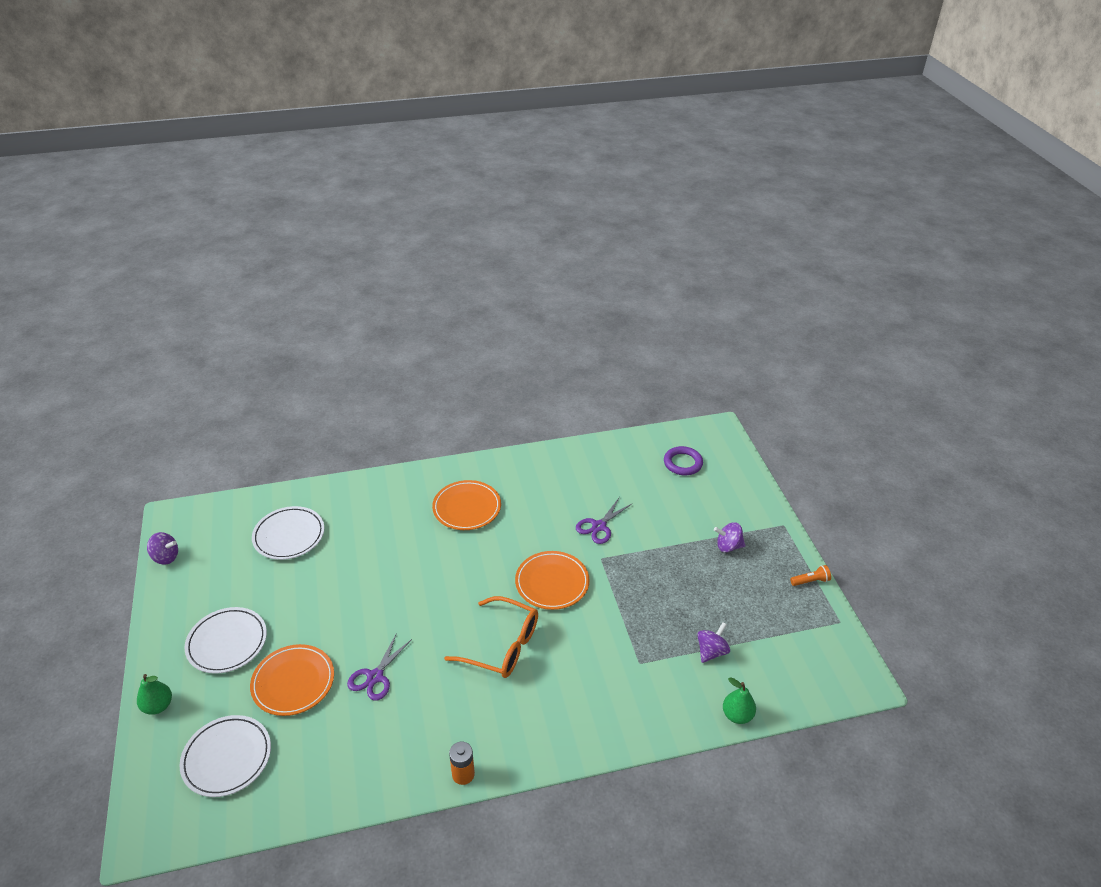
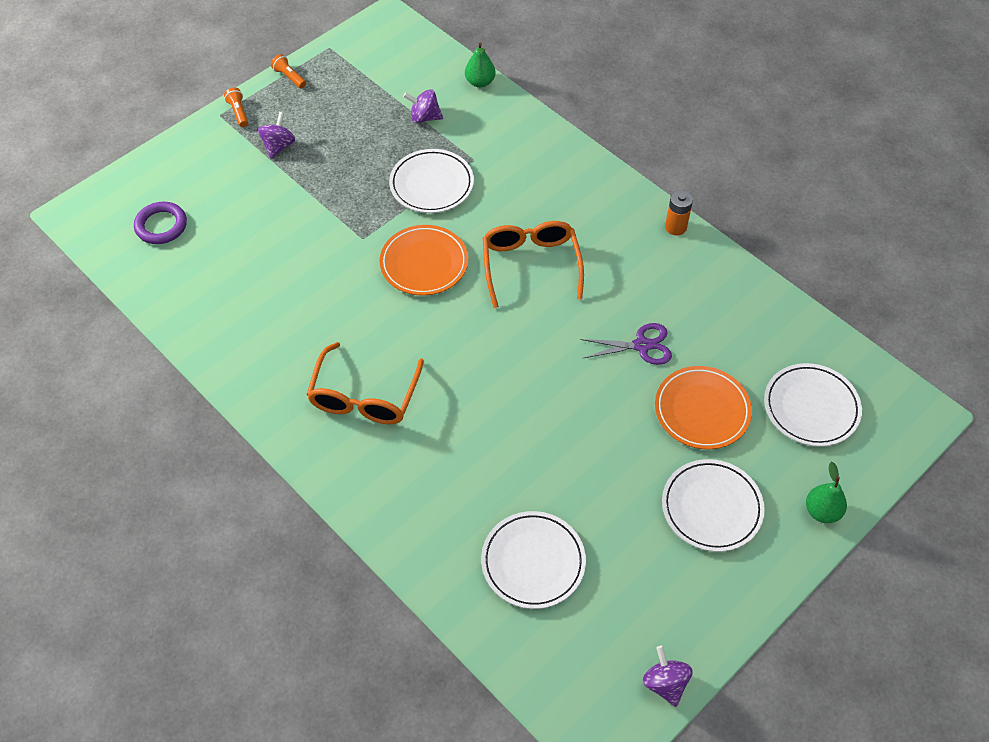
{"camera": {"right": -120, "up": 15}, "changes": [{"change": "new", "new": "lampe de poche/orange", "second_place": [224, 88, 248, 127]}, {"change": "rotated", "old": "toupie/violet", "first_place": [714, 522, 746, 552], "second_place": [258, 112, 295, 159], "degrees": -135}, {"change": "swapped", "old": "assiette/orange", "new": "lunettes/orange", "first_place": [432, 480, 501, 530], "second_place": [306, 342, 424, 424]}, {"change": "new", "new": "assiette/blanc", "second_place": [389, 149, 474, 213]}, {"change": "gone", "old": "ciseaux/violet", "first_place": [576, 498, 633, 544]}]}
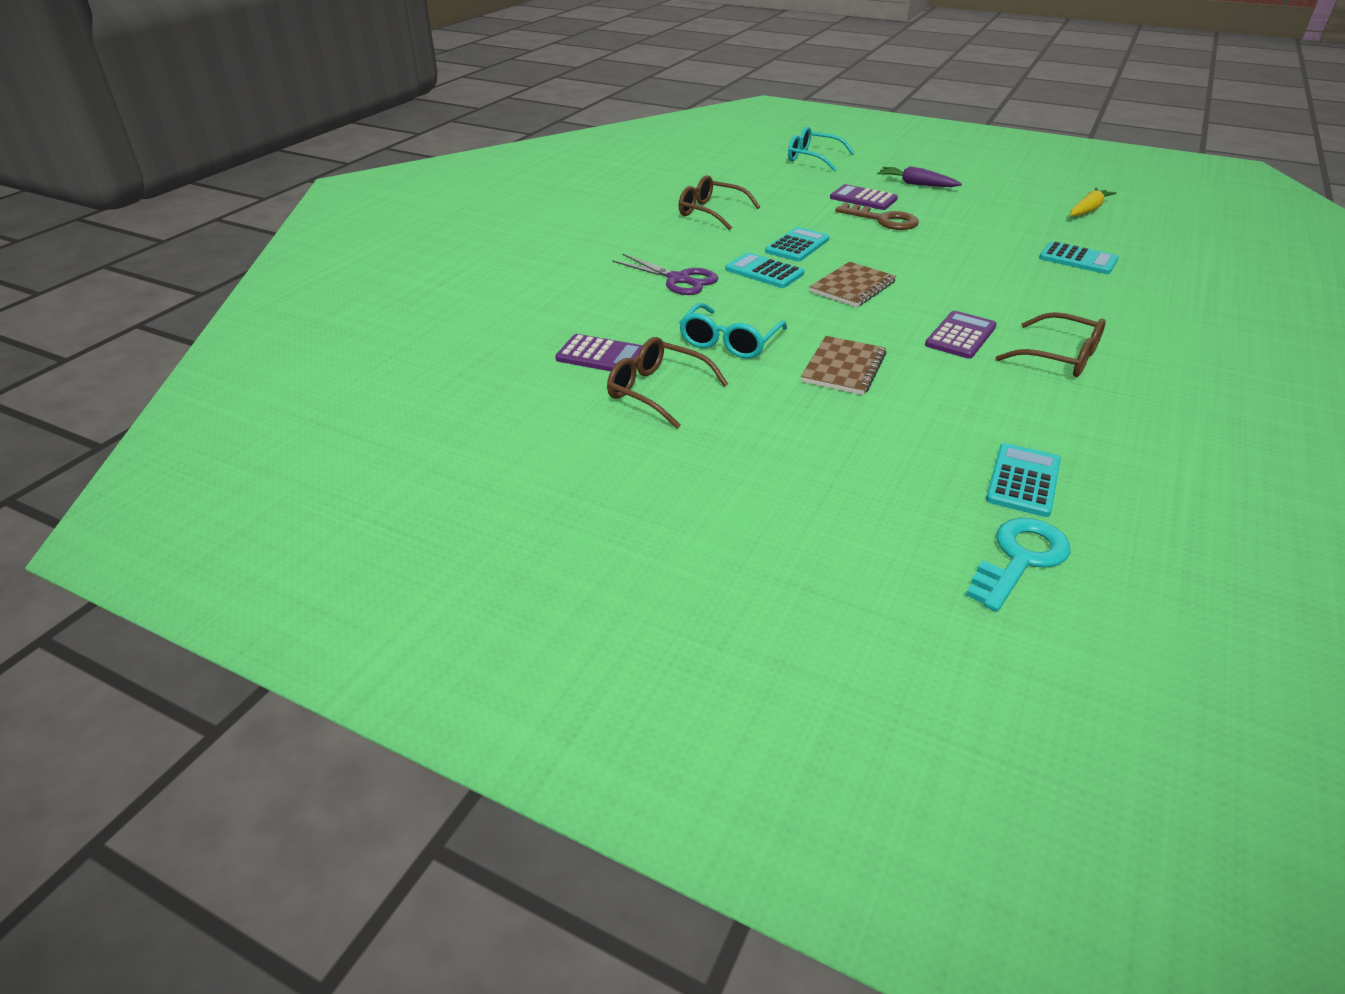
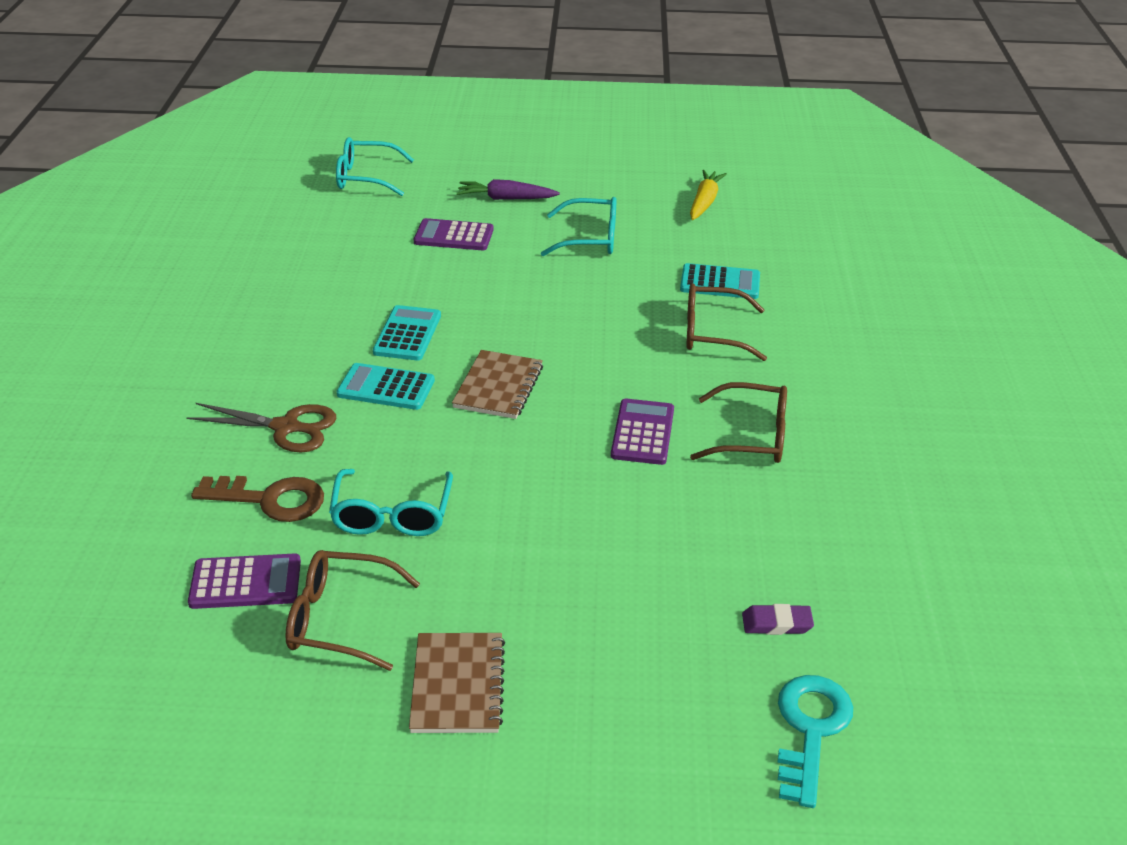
{"camera": {"right": -25, "up": 0}, "changes": [{"change": "repainted", "old": "ciseaux/violet", "new": "ciseaux/marron", "first_place": [612, 254, 718, 295], "second_place": [186, 403, 336, 452]}, {"change": "shifted", "old": "clé/marron", "first_place": [835, 203, 919, 230], "second_place": [191, 476, 324, 522]}, {"change": "shifted", "old": "carnet/marron", "first_place": [801, 336, 886, 395], "second_place": [409, 633, 505, 733]}, {"change": "new", "new": "lunettes/turquoise", "second_place": [541, 197, 617, 256]}, {"change": "shifted", "old": "lunettes/marron", "first_place": [678, 175, 760, 230], "second_place": [686, 283, 767, 361]}, {"change": "swapped", "old": "calculatrice/turquoise", "new": "gomme/violet", "first_place": [986, 443, 1061, 517], "second_place": [742, 604, 814, 635]}]}
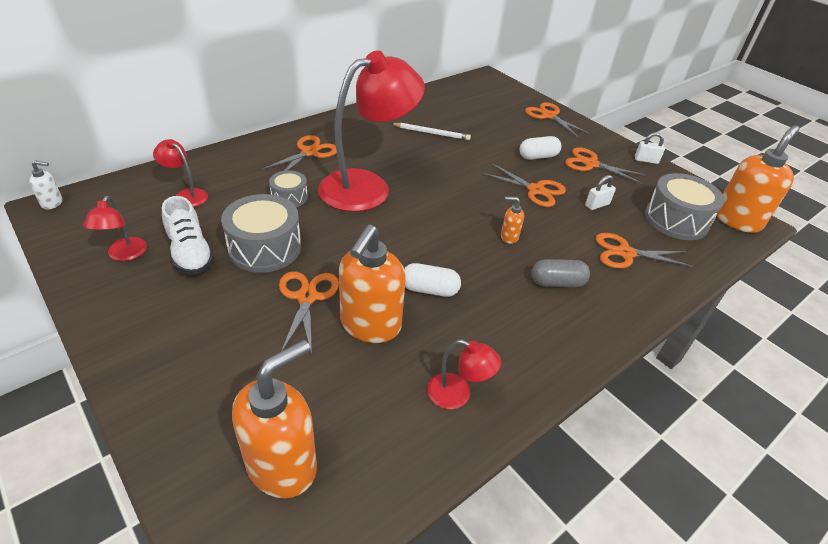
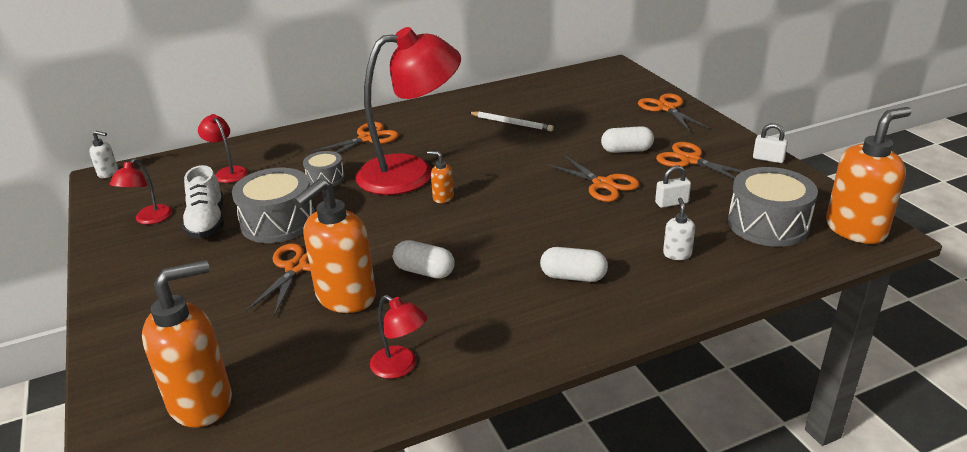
{"camera": {"right": 20, "up": -10}, "changes": [{"change": "shifted", "old": "distributeur de savon/orange", "first_place": [501, 197, 524, 244], "second_place": [427, 151, 454, 203]}, {"change": "repainted", "old": "gélule/gris", "new": "gélule/blanc", "first_place": [532, 259, 590, 287], "second_place": [540, 247, 608, 282]}, {"change": "swapped", "old": "ciseaux/orange", "new": "distributeur de savon/blanc", "first_place": [595, 233, 694, 269], "second_place": [663, 198, 695, 260]}]}
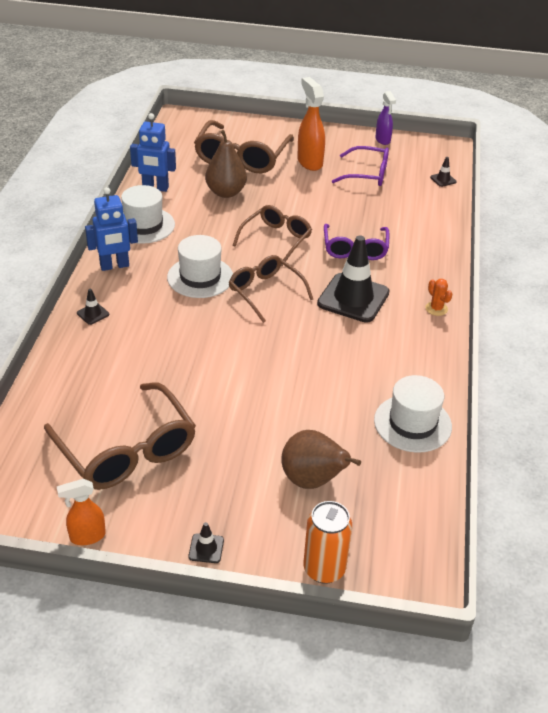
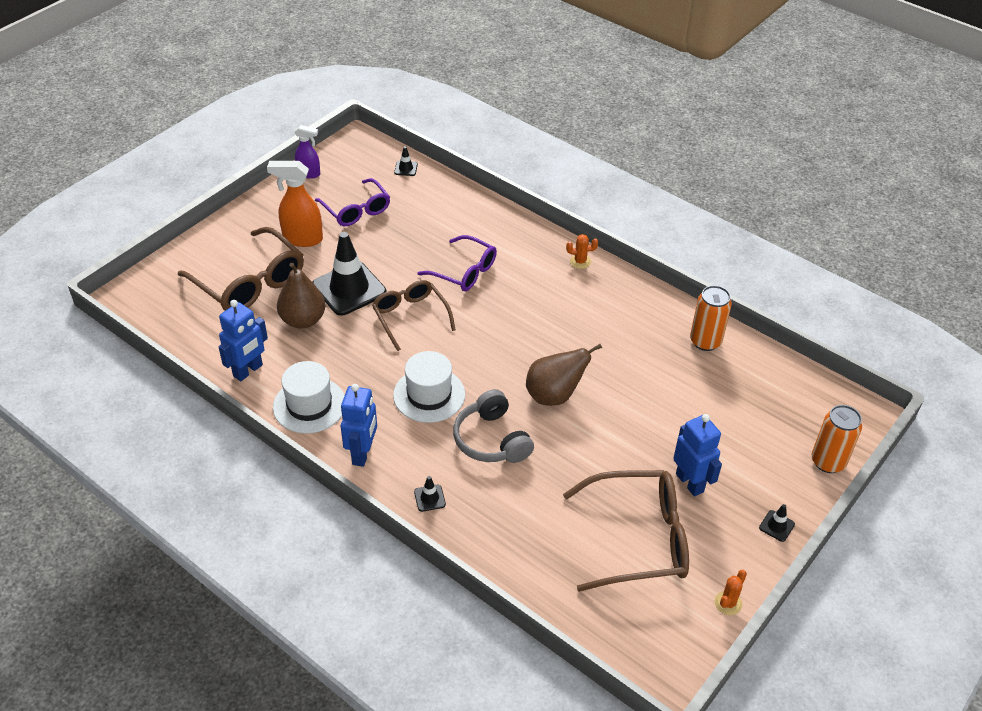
{"camera": {"right": -60, "up": 5}, "changes": [{"change": "shifted", "old": "cône de chantier/noir", "first_place": [317, 236, 390, 323], "second_place": [313, 232, 387, 316]}, {"change": "rotated", "old": "lunettes/violet", "first_place": [332, 146, 389, 186], "second_place": [315, 178, 390, 226], "degrees": 105}, {"change": "new", "new": "casque audio/gris", "second_place": [453, 389, 534, 463]}, {"change": "shifted", "old": "poire/marron", "first_place": [281, 430, 361, 489], "second_place": [526, 344, 602, 406]}, {"change": "new", "new": "robot/bleu", "second_place": [673, 414, 722, 497]}, {"change": "swapped", "old": "chapeau/blanc", "new": "canette/orange", "first_place": [374, 375, 452, 452], "second_place": [690, 285, 732, 351]}, {"change": "swapped", "old": "vaporisateur/orange", "new": "cactus/orange", "first_place": [57, 479, 106, 545], "second_place": [715, 570, 747, 615]}, {"change": "gone", "old": "lunettes/marron", "first_place": [228, 255, 313, 323]}]}
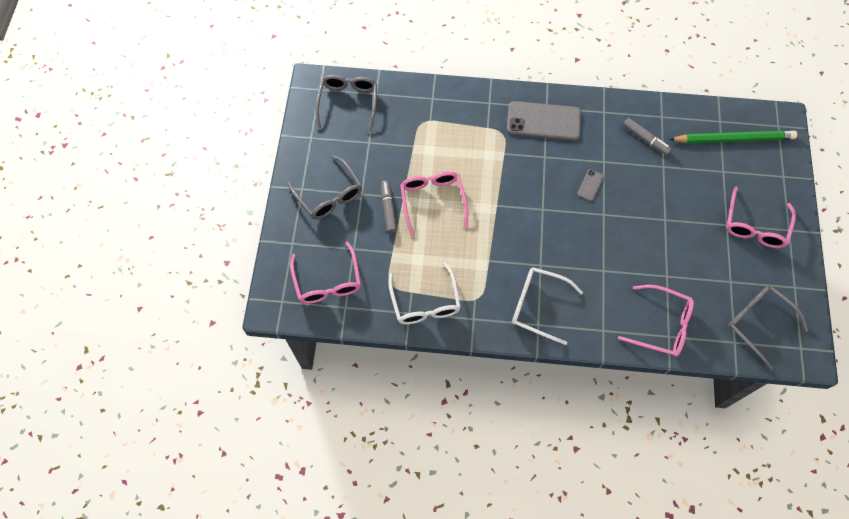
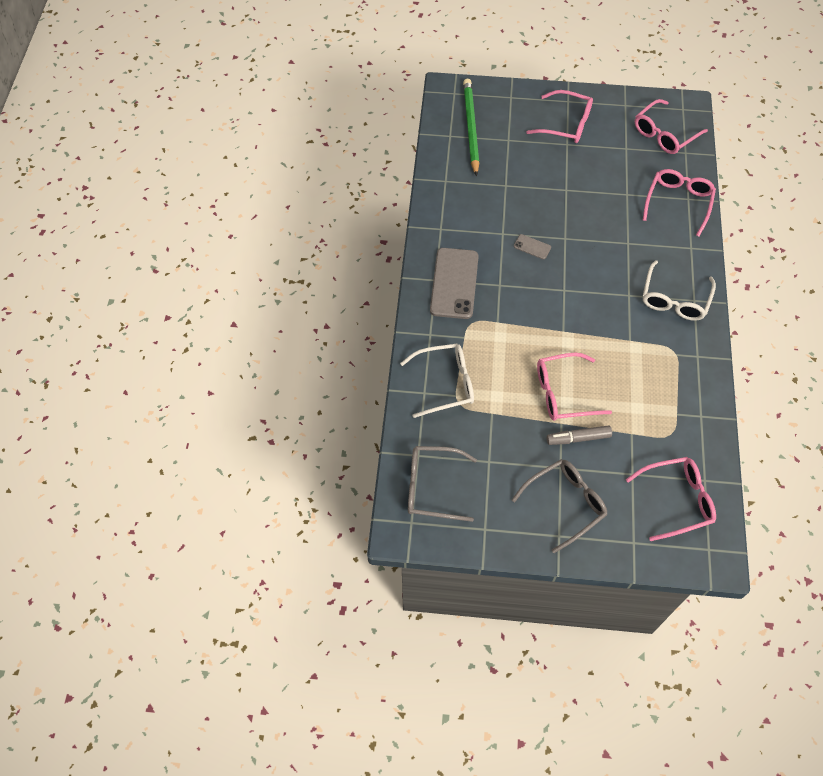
{"camera": {"right": -90, "up": -5}, "changes": [{"change": "shifted", "old": "lunettes/blanc", "first_place": [388, 262, 461, 325], "second_place": [400, 344, 474, 418]}, {"change": "repainted", "old": "lunettes/gris", "new": "lunettes/rose", "first_place": [728, 285, 809, 370], "second_place": [635, 99, 708, 154]}, {"change": "gone", "old": "feutre/gris", "first_place": [623, 118, 672, 155]}]}
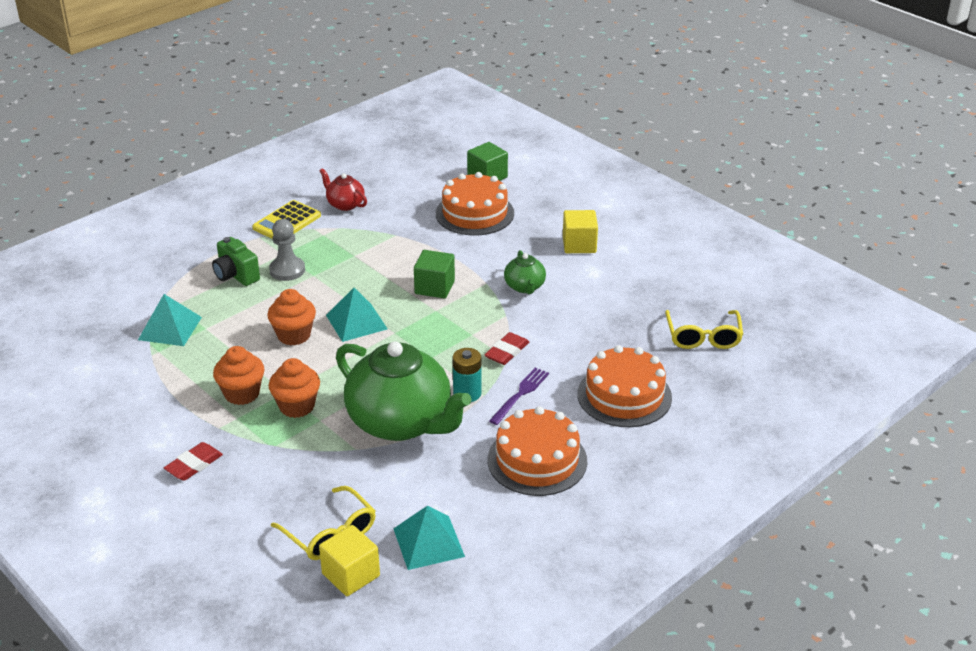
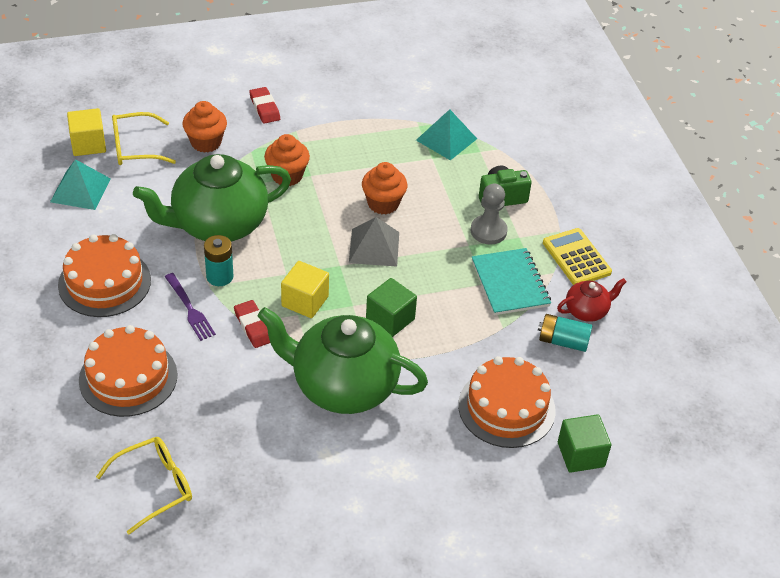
{"camera": {"right": 115, "up": 10}, "changes": [{"change": "rotated", "old": "lunettes/jaune", "first_place": [665, 310, 743, 349], "second_place": [96, 437, 192, 534], "degrees": 120}, {"change": "shifted", "old": "muffin/orange", "first_place": [213, 346, 264, 405], "second_place": [182, 101, 227, 153]}, {"change": "scaled", "old": "théière/vert", "first_place": [504, 250, 546, 294], "second_place": [257, 307, 428, 414], "factor": 2.22}, {"change": "shifted", "old": "cube/jaune", "first_place": [563, 210, 598, 253], "second_place": [281, 261, 329, 318]}, {"change": "repainted", "old": "pyramide/turquoise", "new": "pyramide/gris", "first_place": [326, 288, 387, 342], "second_place": [349, 217, 399, 267]}, {"change": "new", "new": "carnet/turquoise", "second_place": [472, 248, 551, 315]}, {"change": "new", "new": "pile/turquoise", "second_place": [538, 314, 592, 352]}]}
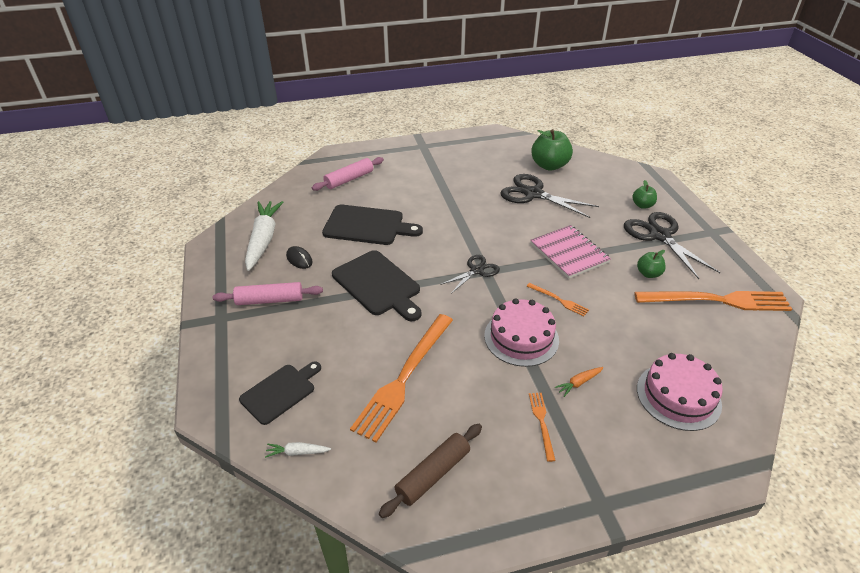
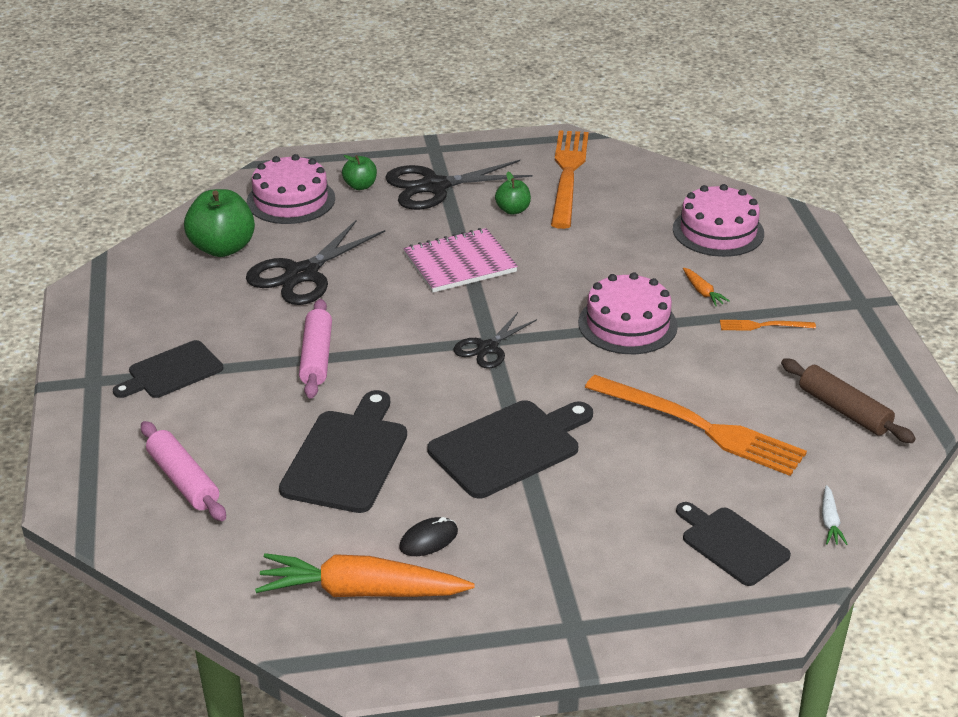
{"camera": {"right": -85, "up": -5}, "changes": [{"change": "new", "new": "planche à découper/noir", "second_place": [113, 340, 223, 398]}, {"change": "new", "new": "gâteau/rose", "second_place": [247, 154, 335, 224]}, {"change": "repainted", "old": "carotte/blanc", "new": "carotte/orange", "first_place": [245, 201, 283, 271], "second_place": [255, 553, 475, 597]}, {"change": "shifted", "old": "rouleau à pâtisserie/rose", "first_place": [213, 282, 323, 305], "second_place": [299, 299, 332, 399]}, {"change": "rotated", "old": "ciseaux/noir", "first_place": [440, 255, 500, 294], "second_place": [454, 312, 537, 369], "degrees": -105}, {"change": "gone", "old": "fourchette/orange", "first_place": [527, 283, 589, 317]}]}
